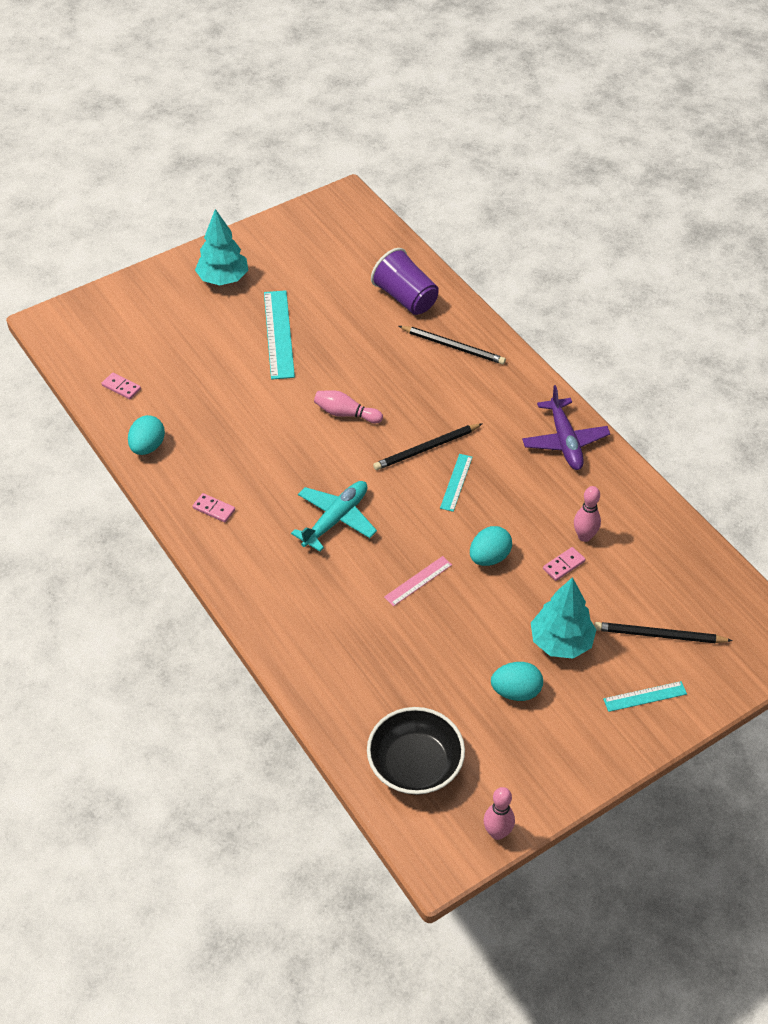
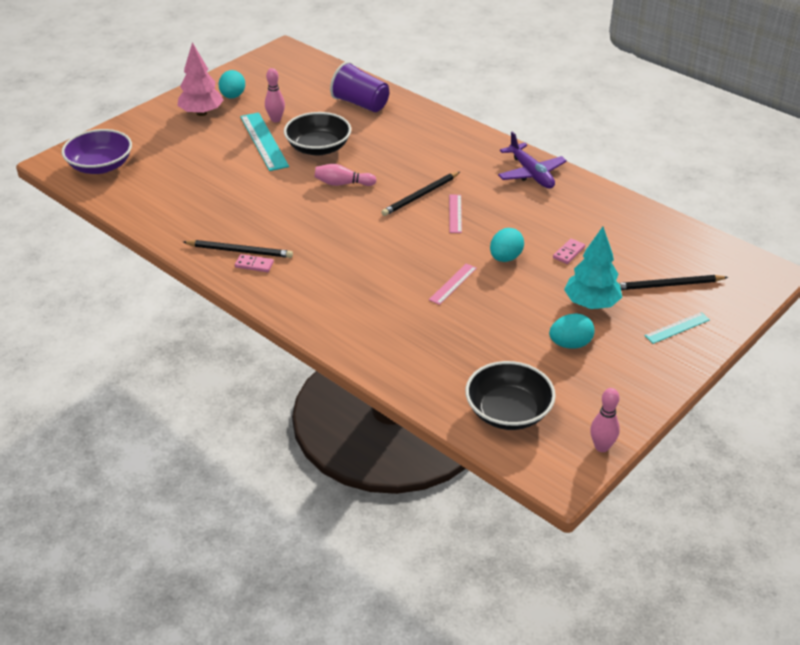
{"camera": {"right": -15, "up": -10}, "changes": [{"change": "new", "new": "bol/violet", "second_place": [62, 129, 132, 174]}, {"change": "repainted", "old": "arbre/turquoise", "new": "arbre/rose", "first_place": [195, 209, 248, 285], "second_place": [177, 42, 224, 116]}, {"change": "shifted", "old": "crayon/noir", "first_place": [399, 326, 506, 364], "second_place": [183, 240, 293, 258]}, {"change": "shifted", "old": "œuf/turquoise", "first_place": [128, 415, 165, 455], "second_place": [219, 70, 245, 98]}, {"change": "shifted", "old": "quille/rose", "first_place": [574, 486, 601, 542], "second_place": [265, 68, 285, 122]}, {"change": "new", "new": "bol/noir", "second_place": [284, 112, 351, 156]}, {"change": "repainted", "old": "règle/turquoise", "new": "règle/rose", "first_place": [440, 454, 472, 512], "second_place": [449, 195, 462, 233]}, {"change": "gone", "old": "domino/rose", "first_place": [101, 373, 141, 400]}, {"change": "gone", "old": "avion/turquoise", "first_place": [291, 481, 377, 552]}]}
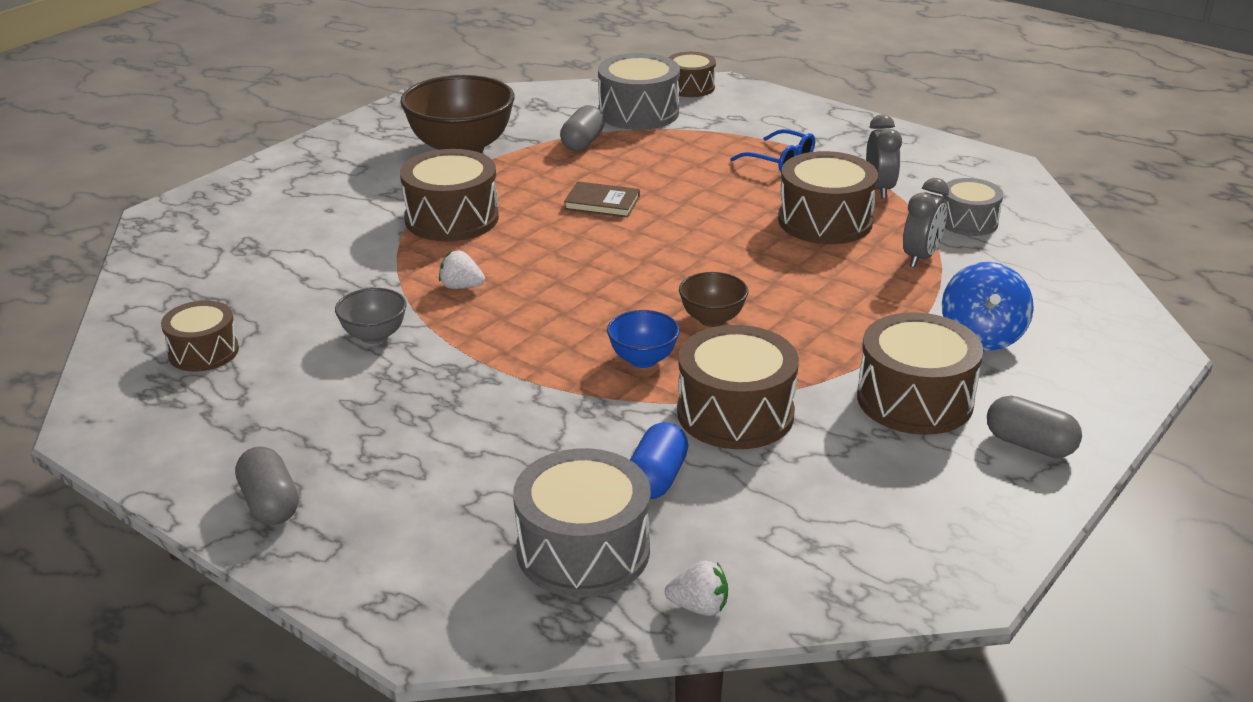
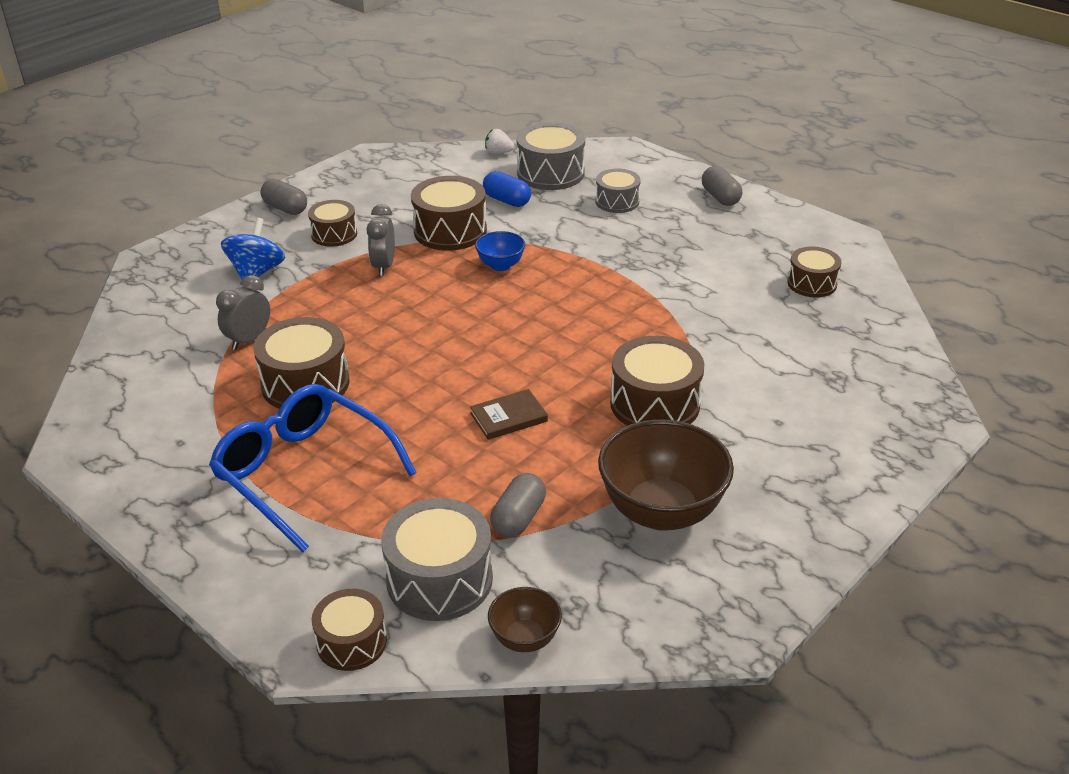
{"camera": {"right": -175, "up": 5}, "changes": [{"change": "scaled", "old": "lunettes/bleu", "first_place": [731, 129, 815, 171], "second_place": [209, 384, 417, 553], "factor": 2.04}, {"change": "scaled", "old": "tambour/marron", "first_place": [857, 312, 983, 435], "second_place": [308, 200, 357, 247], "factor": 0.62}, {"change": "shifted", "old": "réveil/gris", "first_place": [866, 114, 902, 199], "second_place": [367, 204, 395, 276]}, {"change": "rotated", "old": "livre/marron", "first_place": [564, 181, 640, 218], "second_place": [470, 389, 548, 440], "degrees": -45}, {"change": "rotated", "old": "gélule/bleu", "first_place": [630, 422, 688, 499], "second_place": [483, 171, 531, 207], "degrees": -75}, {"change": "shifted", "old": "bol/marron", "first_place": [679, 272, 748, 327], "second_place": [488, 587, 562, 652]}, {"change": "shifted", "old": "tambour/gris", "first_place": [942, 178, 1003, 236], "second_place": [596, 169, 641, 213]}, {"change": "gone", "old": "bol/gris", "first_place": [335, 288, 407, 344]}, {"change": "gone", "old": "fraise/blanc", "first_place": [439, 251, 485, 289]}]}
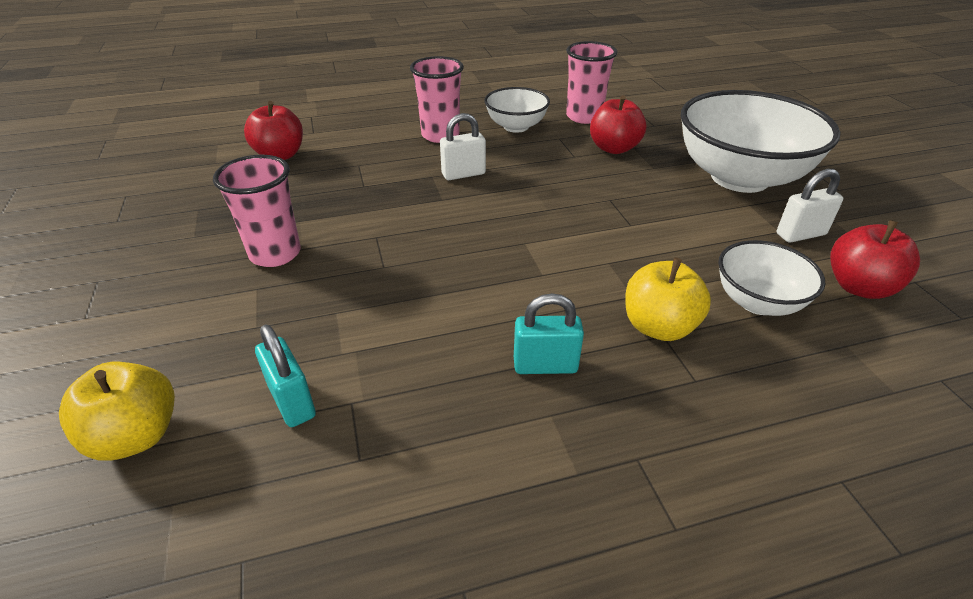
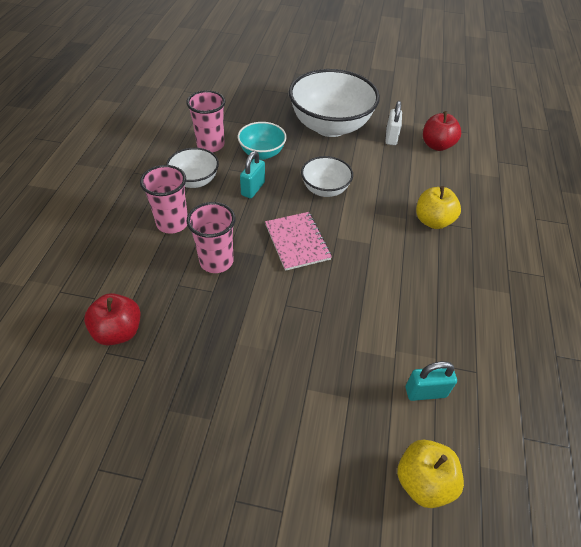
{"camera": {"right": -65, "up": 10}, "changes": [{"change": "shifted", "old": "gobelet/rose", "first_place": [213, 155, 301, 267], "second_place": [186, 202, 236, 273]}, {"change": "swapped", "old": "pomme/rouge", "new": "bol/turquoise", "first_place": [590, 95, 646, 154], "second_place": [238, 122, 287, 159]}, {"change": "shifted", "old": "cadenas/turquoise", "first_place": [514, 293, 584, 374], "second_place": [240, 151, 265, 198]}, {"change": "new", "new": "carnet/rose", "second_place": [265, 212, 332, 271]}, {"change": "shifted", "old": "bol/blanc", "first_place": [719, 240, 825, 316], "second_place": [301, 156, 353, 197]}, {"change": "gone", "old": "cadenas/blanc", "first_place": [440, 113, 486, 180]}]}
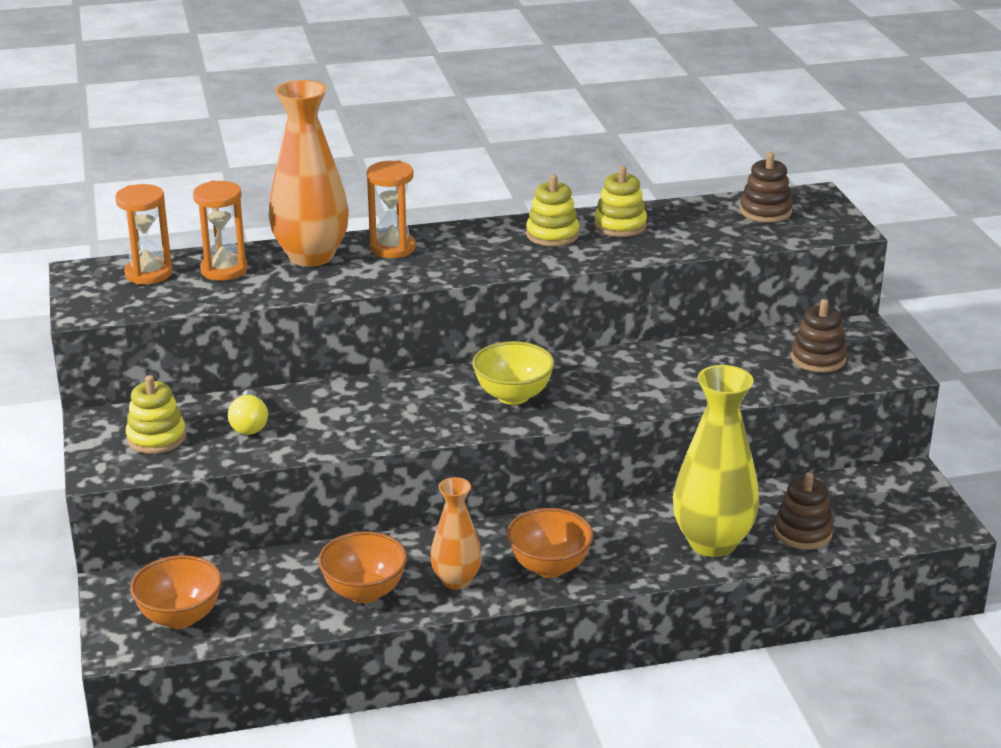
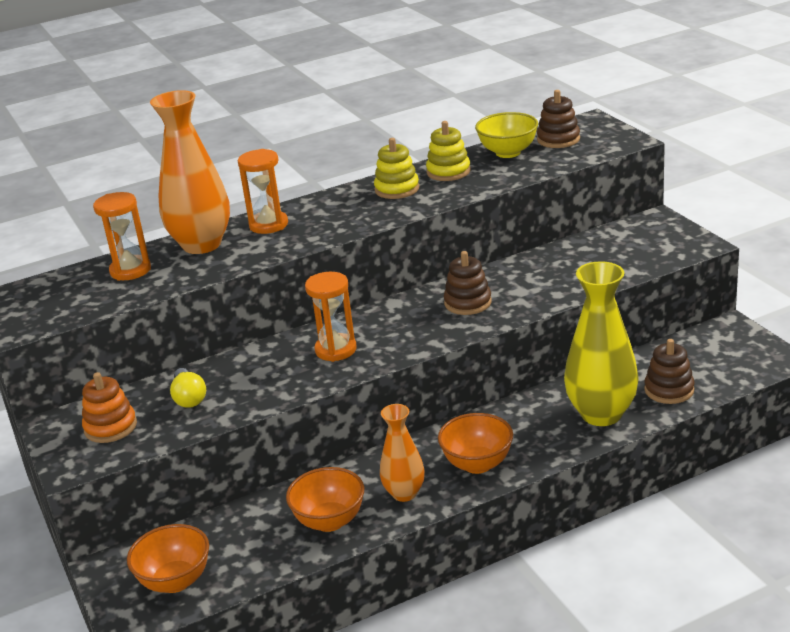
{"camera": {"right": -10, "up": 0}, "changes": [{"change": "repainted", "old": "jouet à empiler/jaune", "new": "jouet à empiler/orange", "first_place": [126, 375, 186, 454], "second_place": [82, 372, 137, 443]}, {"change": "shifted", "old": "sablier/orange", "first_place": [115, 184, 172, 284], "second_place": [305, 272, 357, 362]}, {"change": "shifted", "old": "jouet à empiler/marron", "first_place": [791, 299, 847, 373], "second_place": [444, 251, 492, 315]}, {"change": "shifted", "old": "bol/jaune", "first_place": [472, 341, 554, 405], "second_place": [475, 112, 538, 158]}]}
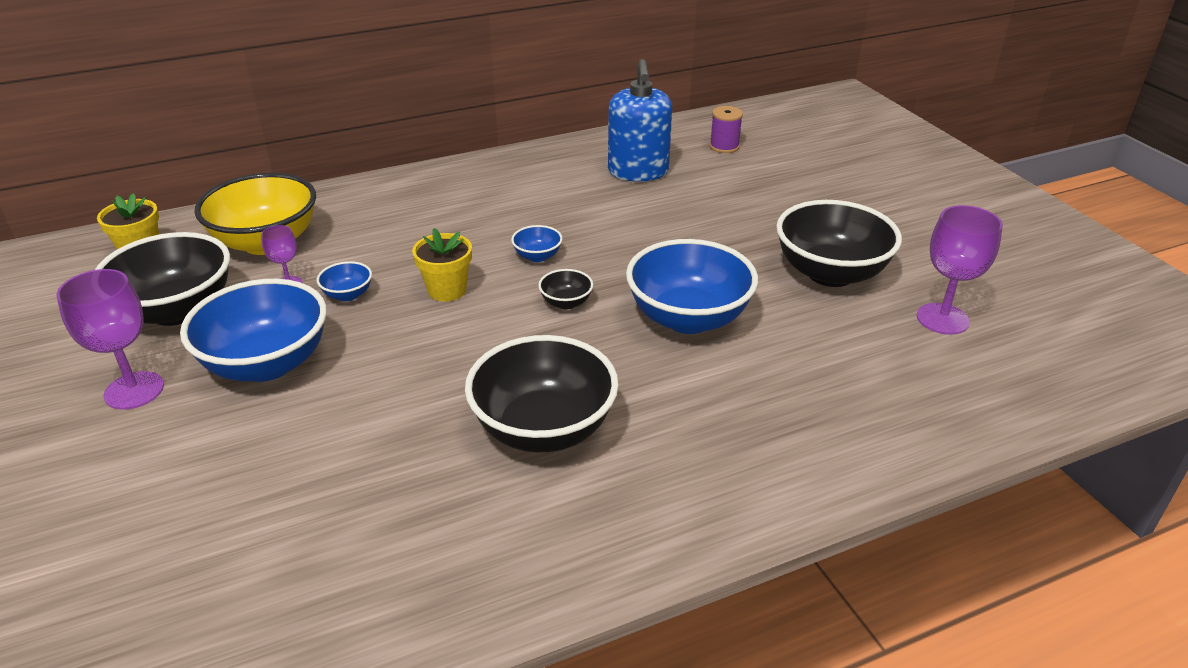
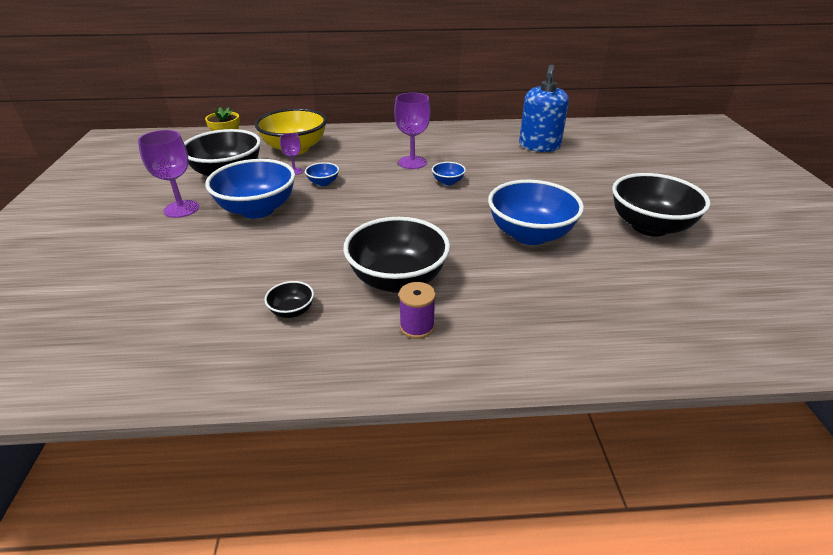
{"camera": {"right": 20, "up": 0}, "changes": [{"change": "shifted", "old": "bol/noir", "first_place": [538, 269, 593, 309], "second_place": [264, 281, 314, 318]}, {"change": "shifted", "old": "verre à pied/violet", "first_place": [917, 205, 1003, 335], "second_place": [394, 93, 431, 169]}, {"change": "shifted", "old": "bobine/violet", "first_place": [710, 106, 743, 153], "second_place": [399, 282, 436, 339]}, {"change": "gone", "old": "pot de fleurs/jaune", "first_place": [412, 228, 472, 302]}]}
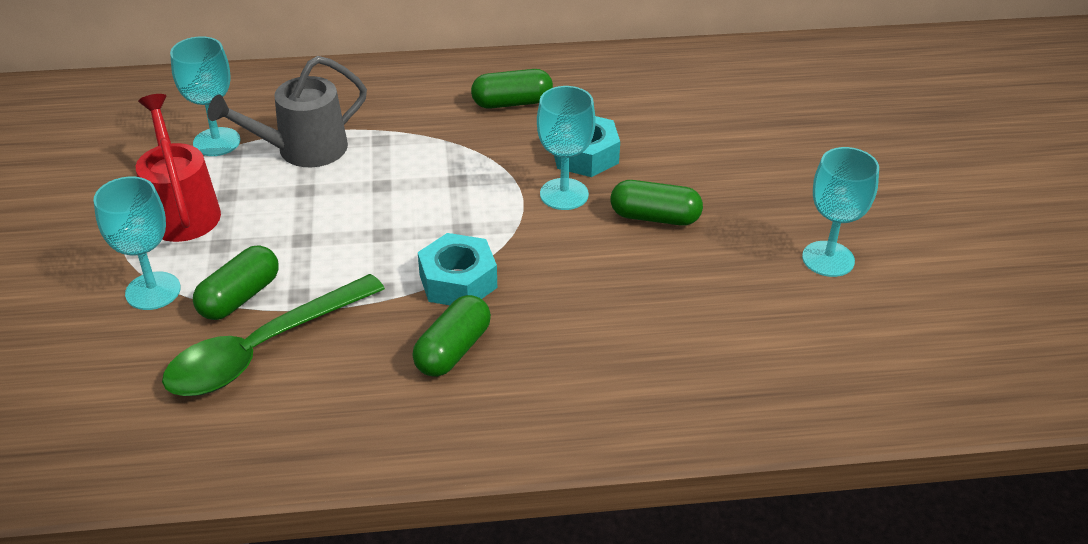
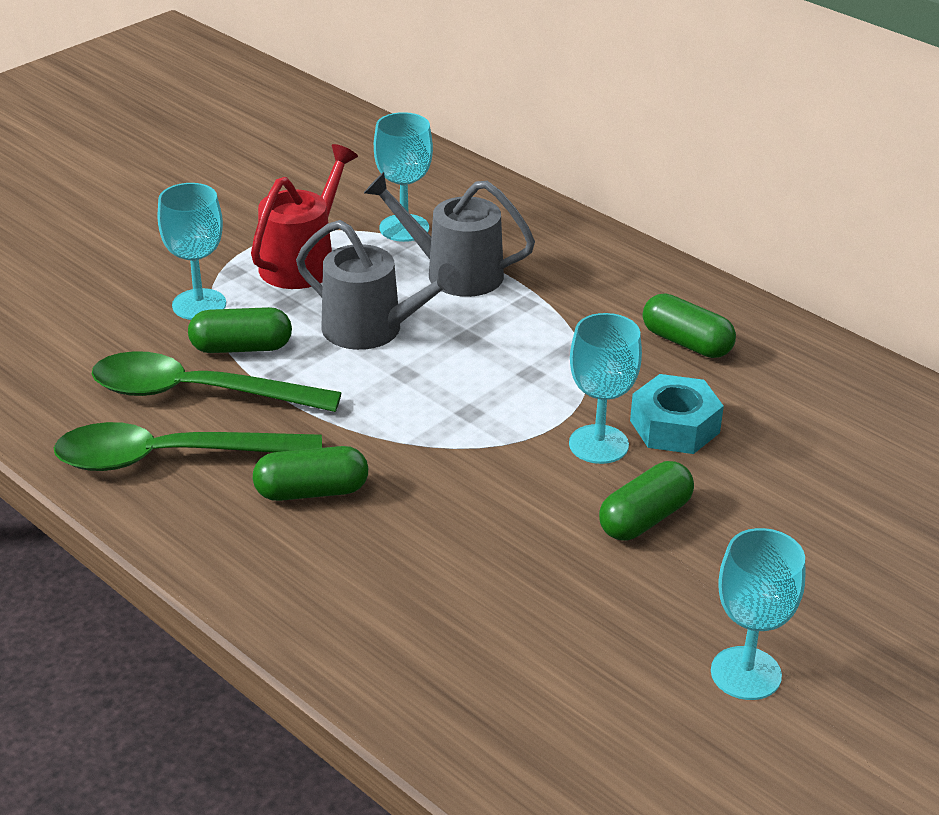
{"camera": {"right": 50, "up": -5}, "changes": [{"change": "new", "new": "cuillère/vert", "second_place": [54, 422, 322, 471]}, {"change": "new", "new": "arrosoir/gris", "second_place": [296, 220, 462, 350]}, {"change": "rotated", "old": "gélule/vert", "first_place": [611, 180, 703, 226], "second_place": [599, 461, 694, 540], "degrees": 75}, {"change": "gone", "old": "écrou/turquoise", "first_place": [418, 233, 497, 305]}]}
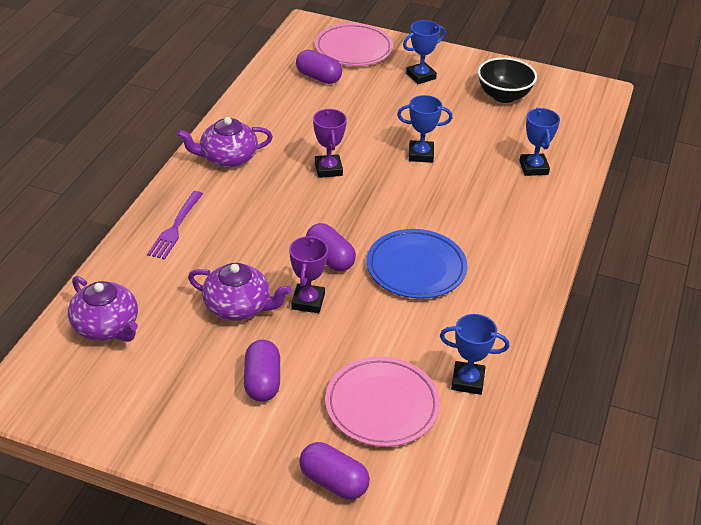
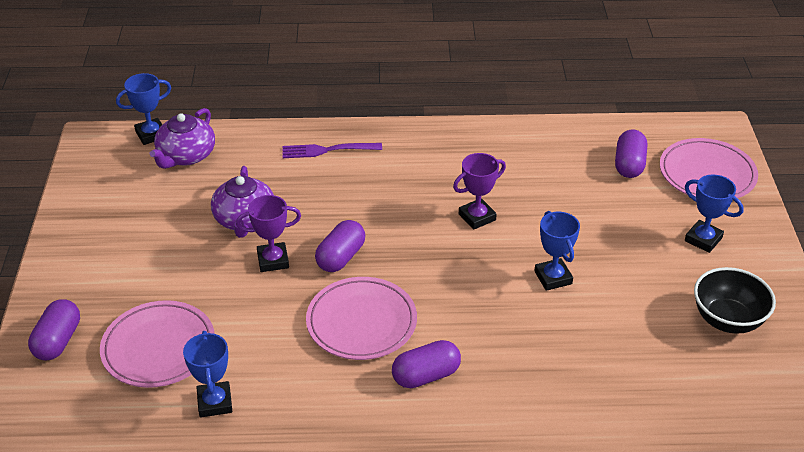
{"camera": {"right": 70, "up": 0}, "changes": [{"change": "shifted", "old": "trophée/bleu", "first_place": [519, 108, 560, 176], "second_place": [116, 73, 171, 145]}, {"change": "repainted", "old": "assiette/bleu", "new": "assiette/rose", "first_place": [367, 229, 467, 299], "second_place": [306, 277, 417, 360]}, {"change": "shifted", "old": "gélule/violet", "first_place": [244, 340, 280, 402], "second_place": [392, 340, 461, 388]}, {"change": "gone", "old": "théière/violet", "first_place": [177, 117, 273, 167]}]}
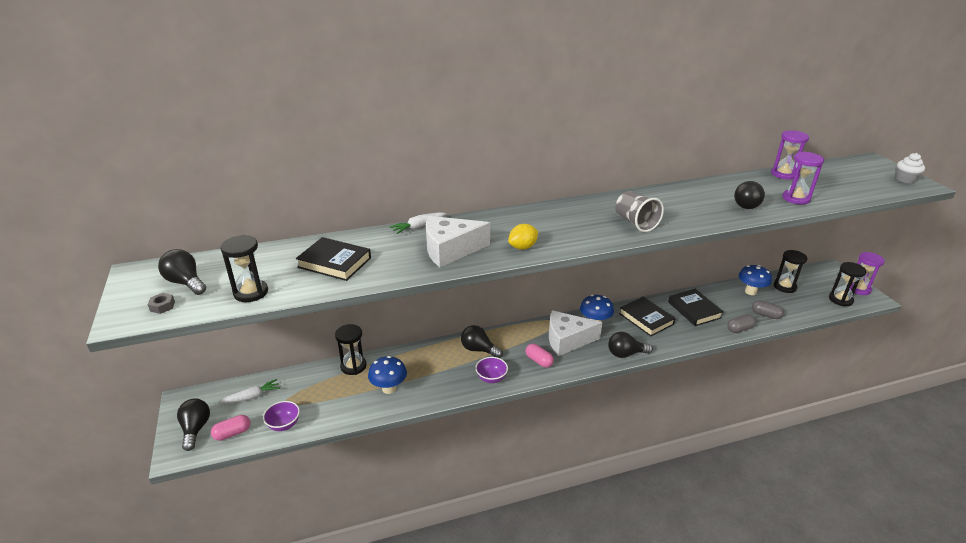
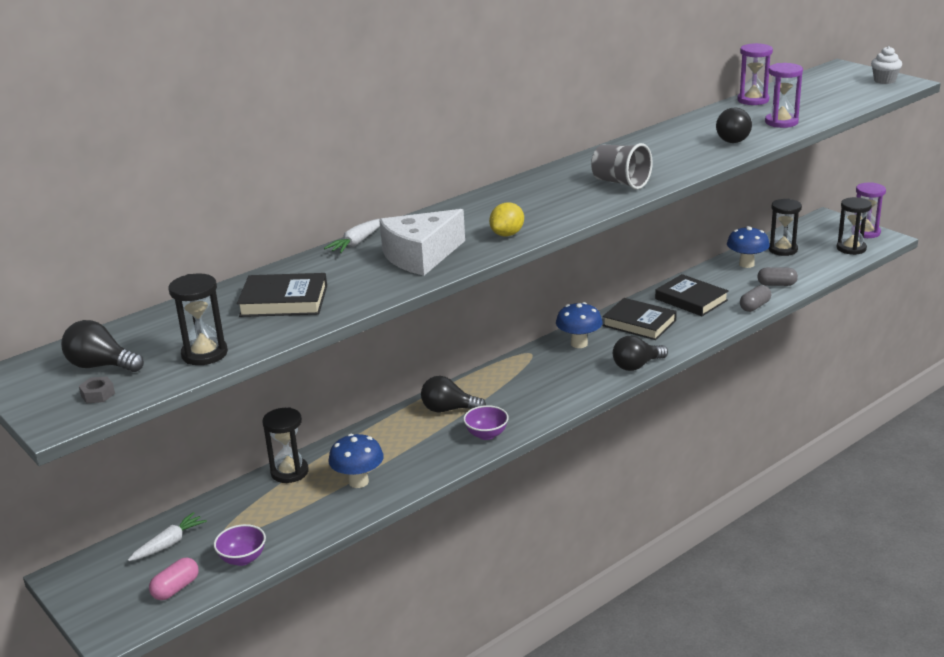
{"camera": {"right": -20, "up": -5}, "changes": [{"change": "gone", "old": "ampoule/noir", "first_place": [177, 399, 210, 451]}, {"change": "gone", "old": "gélule/rose", "first_place": [525, 343, 554, 368]}, {"change": "gone", "old": "fromage/blanc", "first_place": [549, 310, 603, 356]}]}
